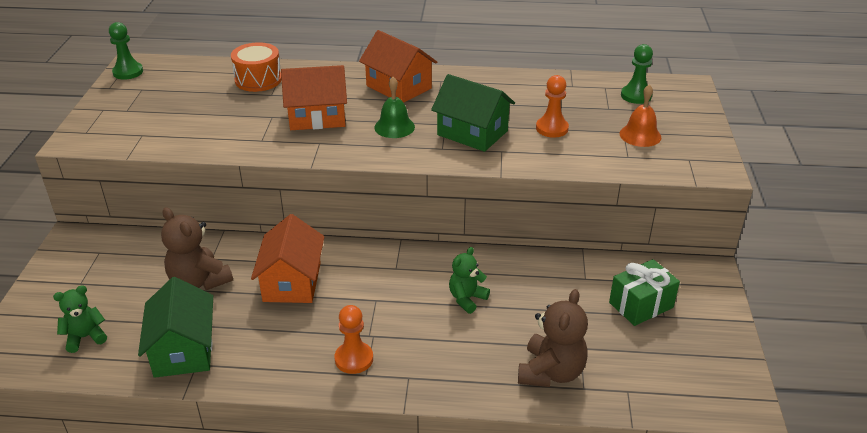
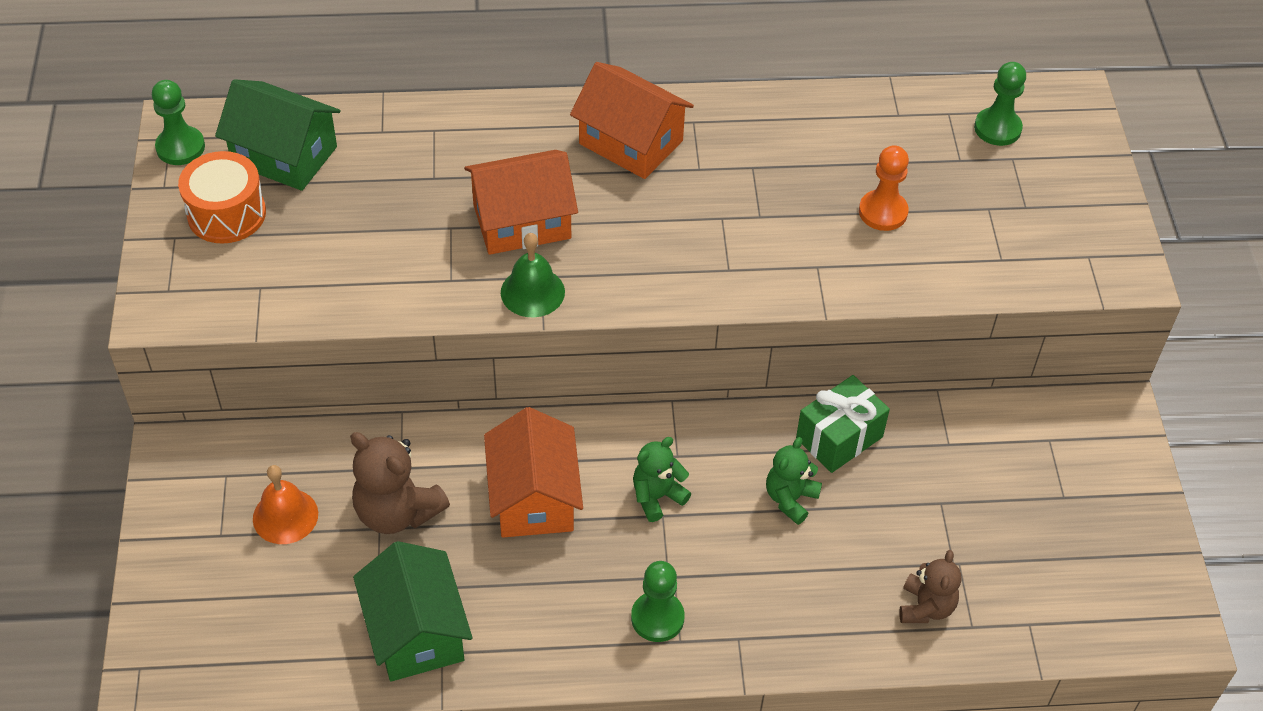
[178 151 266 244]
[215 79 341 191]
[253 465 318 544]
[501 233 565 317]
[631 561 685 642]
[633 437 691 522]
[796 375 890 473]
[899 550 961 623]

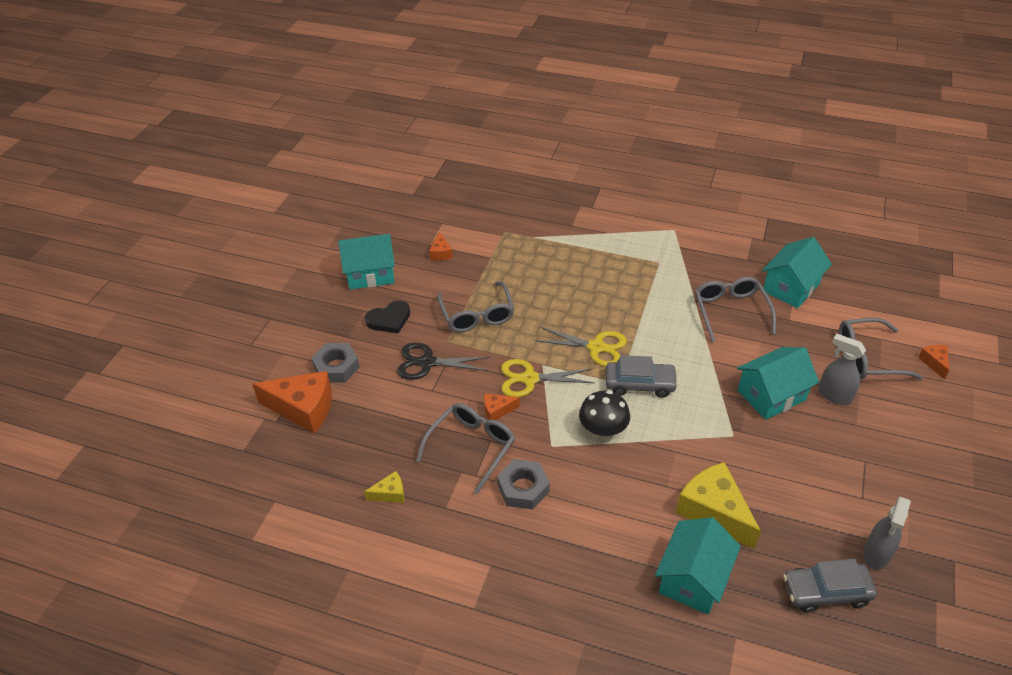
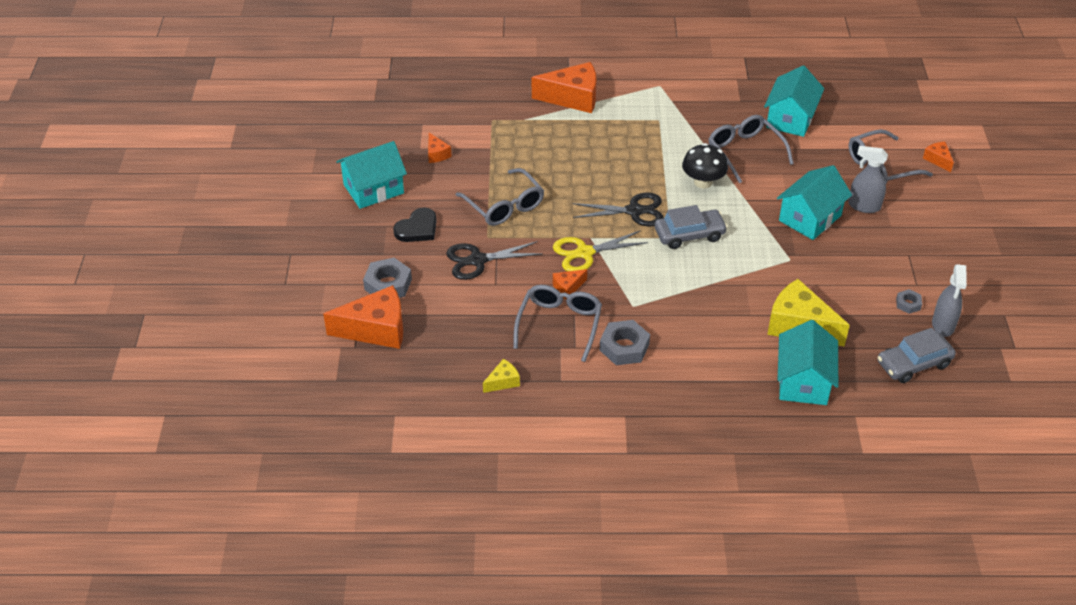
[532 62 596 113]
[572 193 664 227]
[682 143 728 189]
[896 289 922 314]

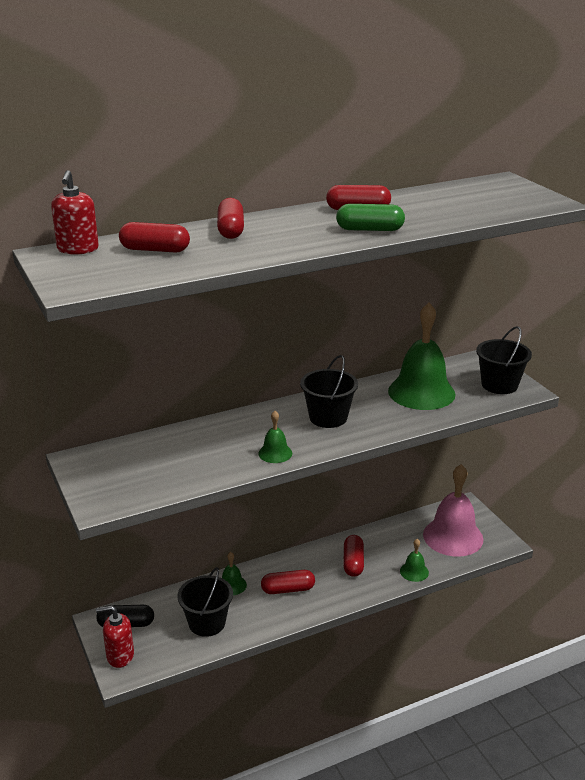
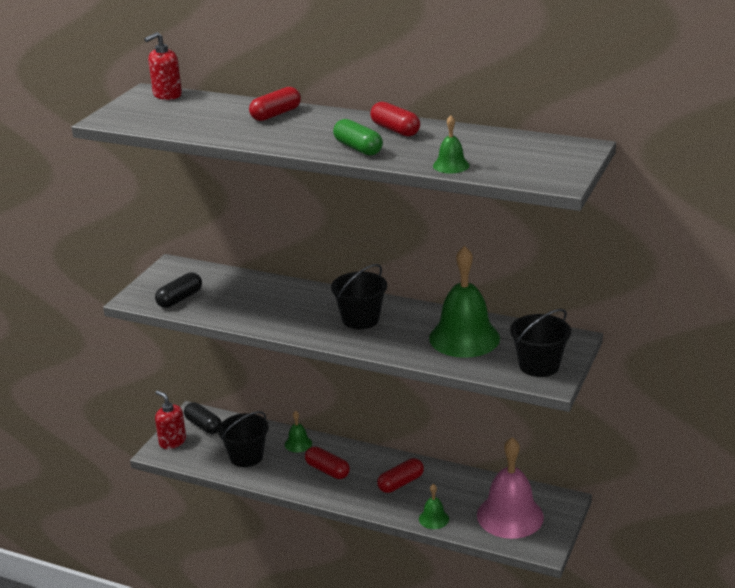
[155 272 202 308]
[433 115 469 173]
[119 222 190 253] (first image)

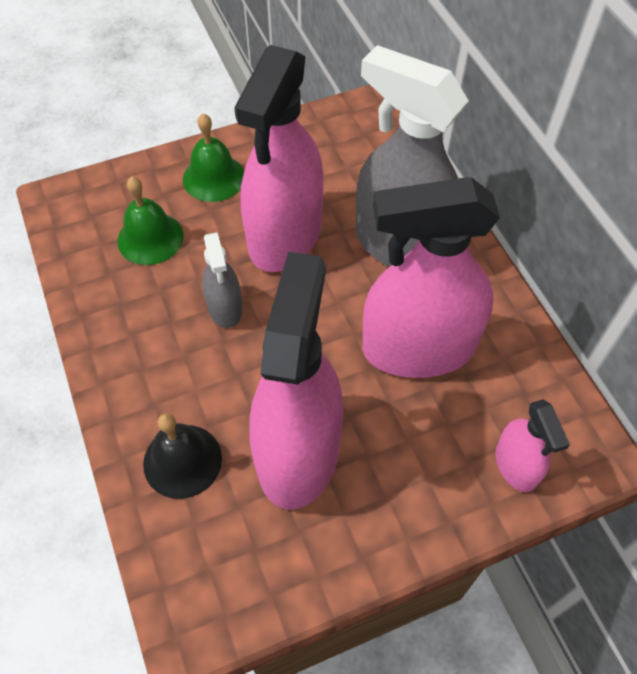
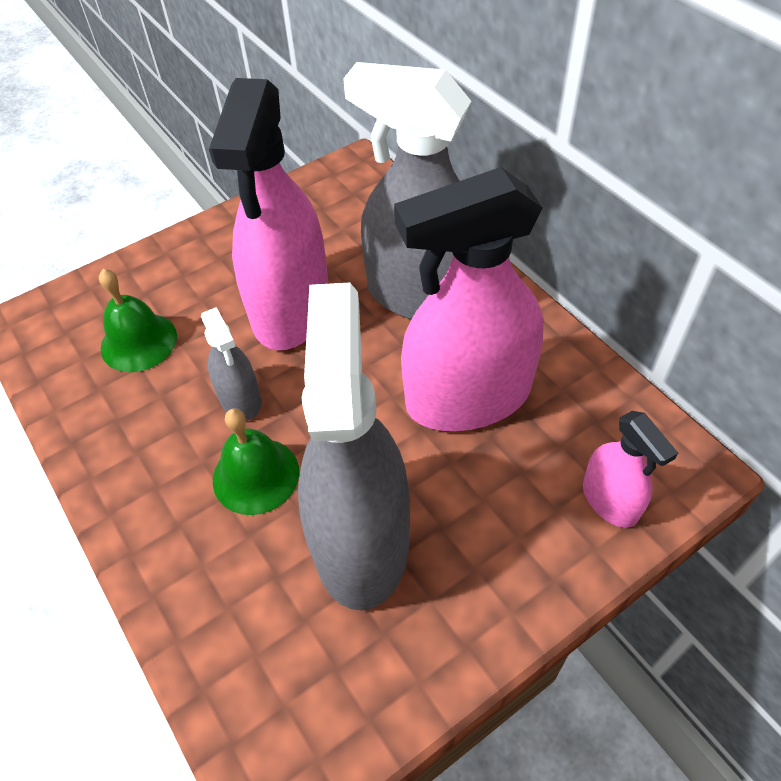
[213 408 299 515]
[298 283 410 611]
[143 413 222 499] (first image)

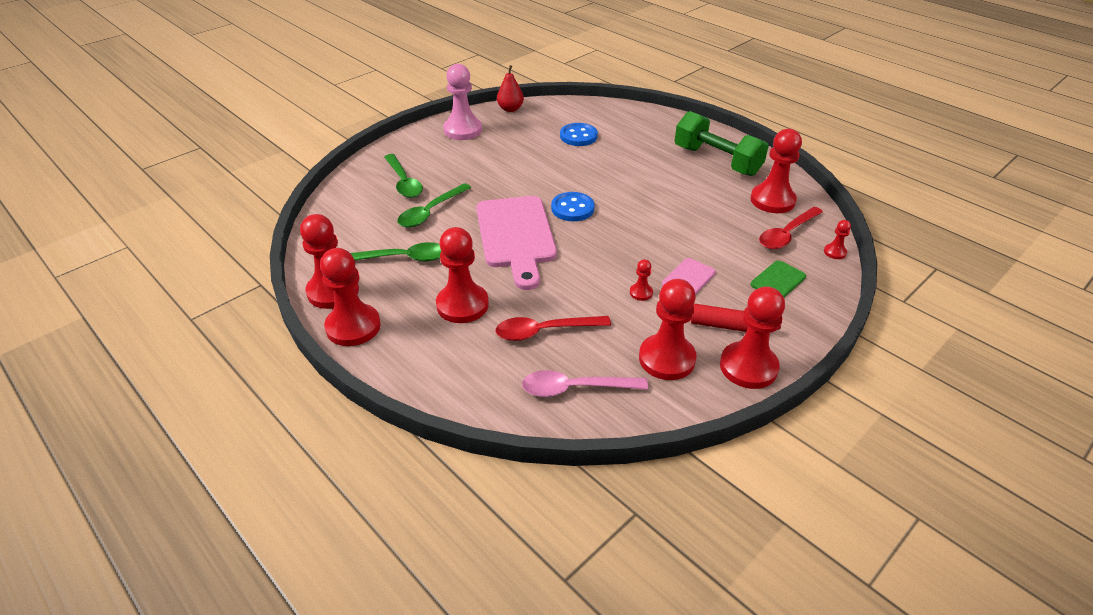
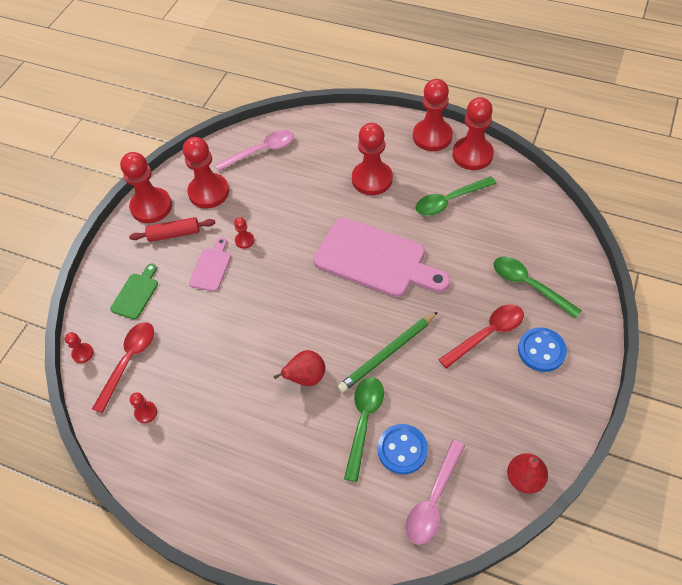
[130 392 157 423]
[274 350 325 386]
[313 217 450 297]
[338 312 438 393]
[344 377 384 482]
[405 440 465 545]
[438 304 524 369]
[518 327 567 372]
[443 64 482 140] (first image)
[675 111 769 176] (first image)

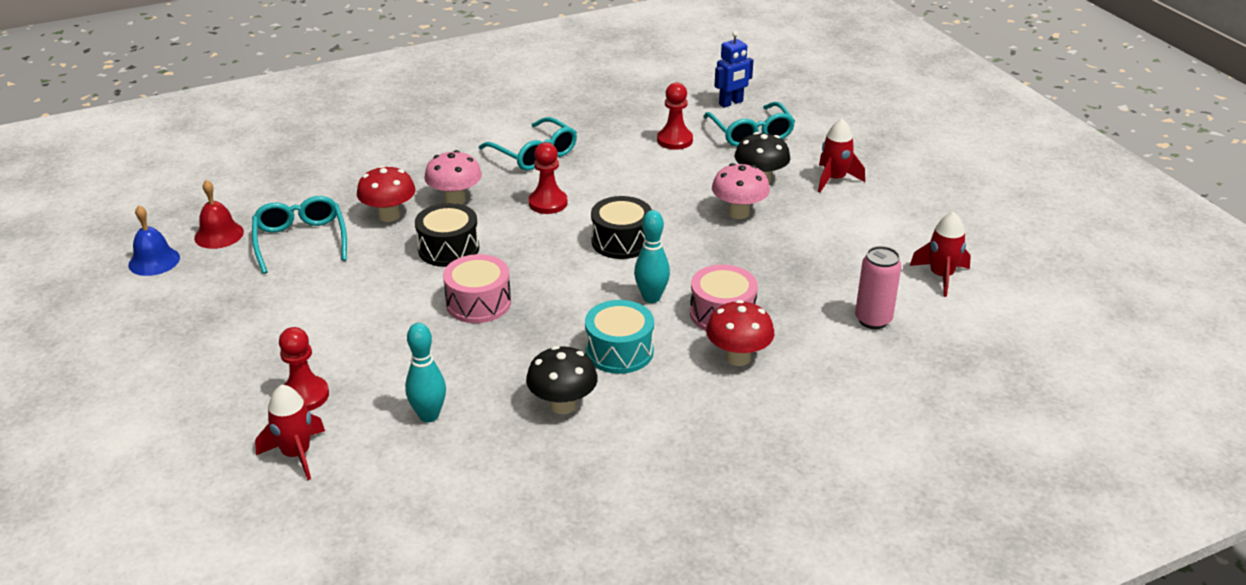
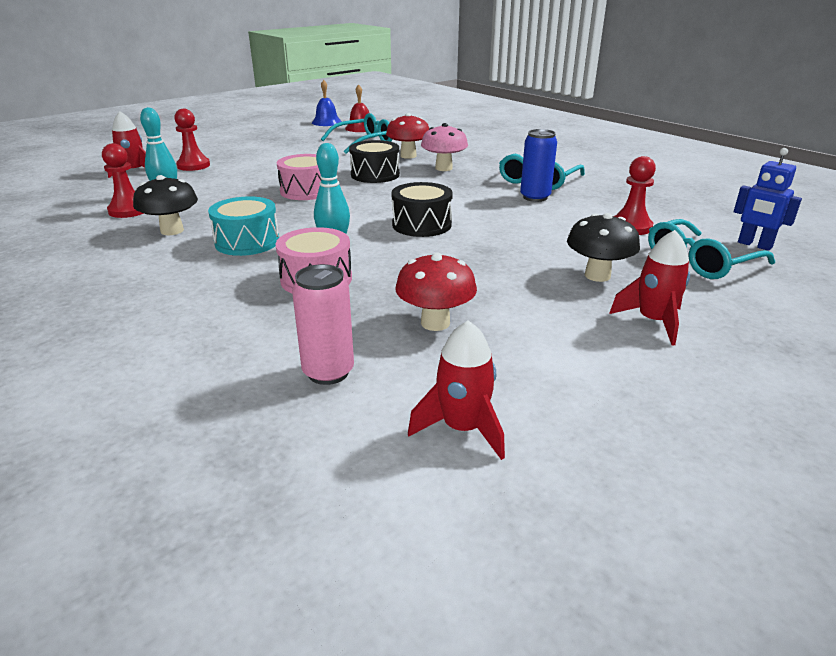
[102 143 144 218]
[395 252 477 331]
[520 129 557 202]
[712 163 770 219] (first image)

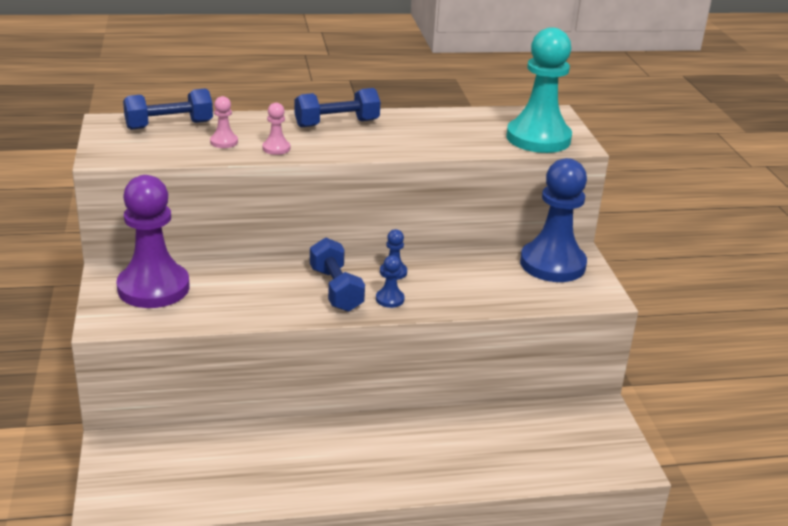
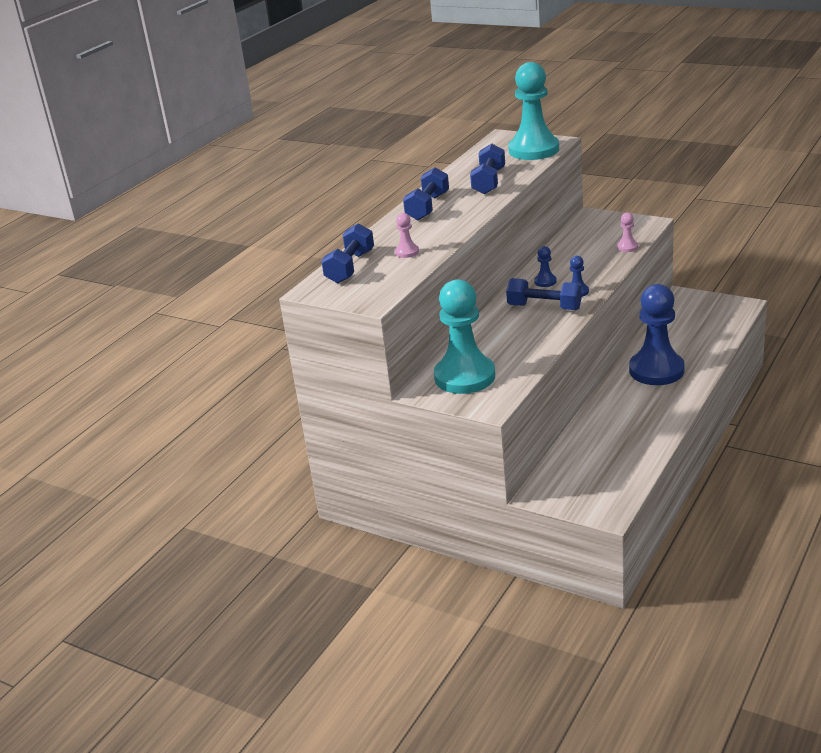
[434 279 495 394]
[470 144 505 194]
[617 213 638 252]
[629 284 685 385]

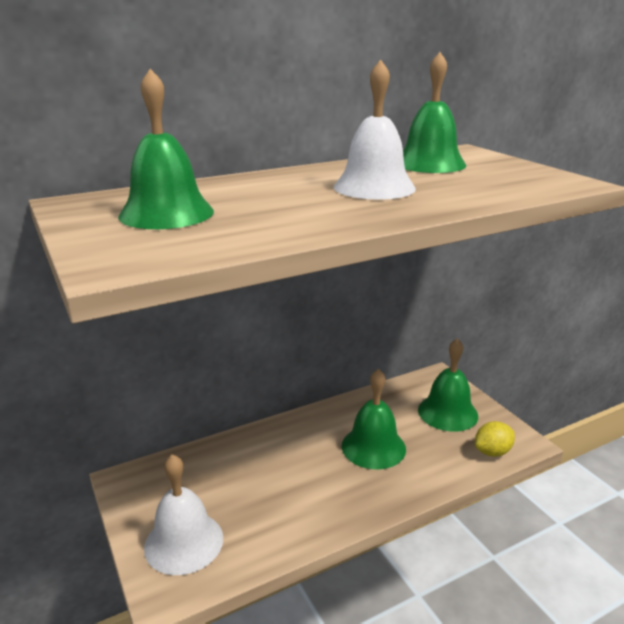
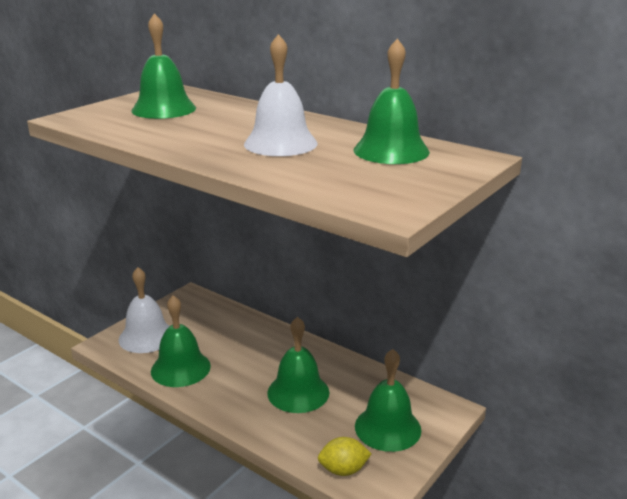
[151 295 211 387]
[318 437 372 476]

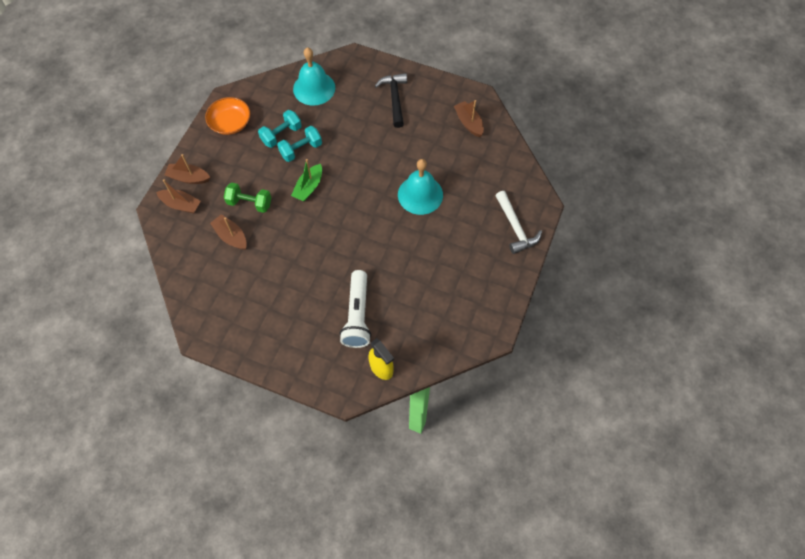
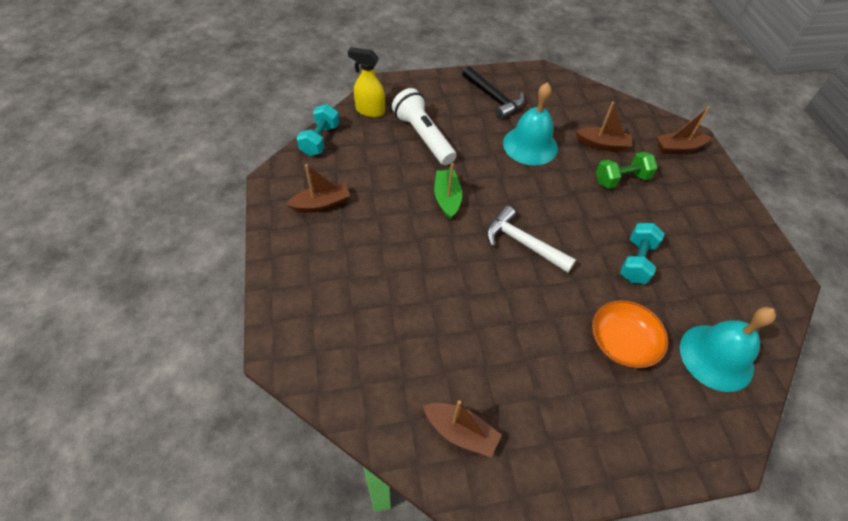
[286 164 350 213]
[297 104 340 156]
[434 163 462 220]
[462 66 525 119]
[486 206 576 273]
[503 82 558 165]
[592 300 668 368]

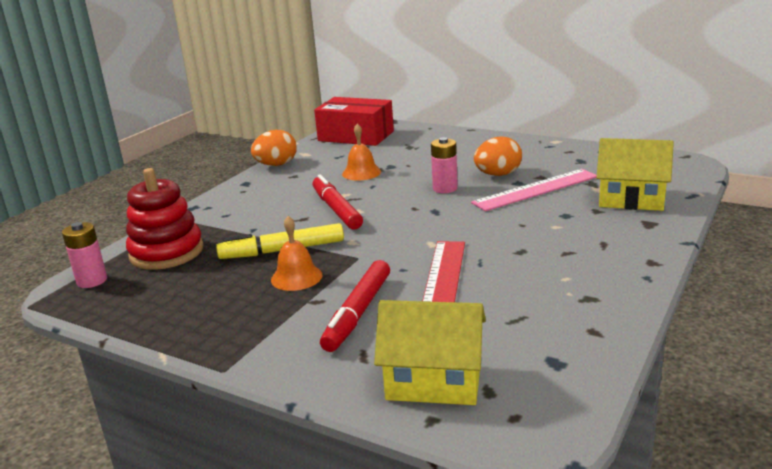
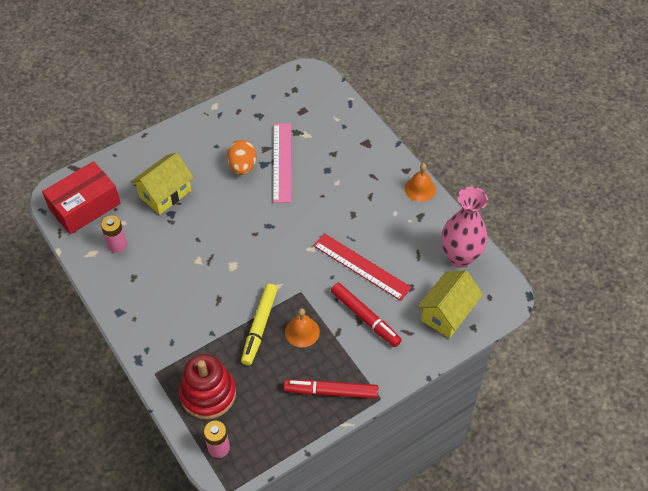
[101 215 127 253]
[131 153 194 215]
[284 379 378 399]
[405 163 436 202]
[441 186 488 268]
[251 130 297 166] (first image)

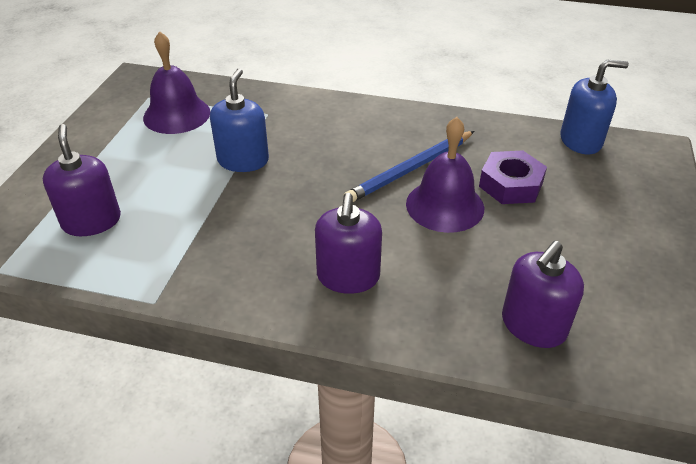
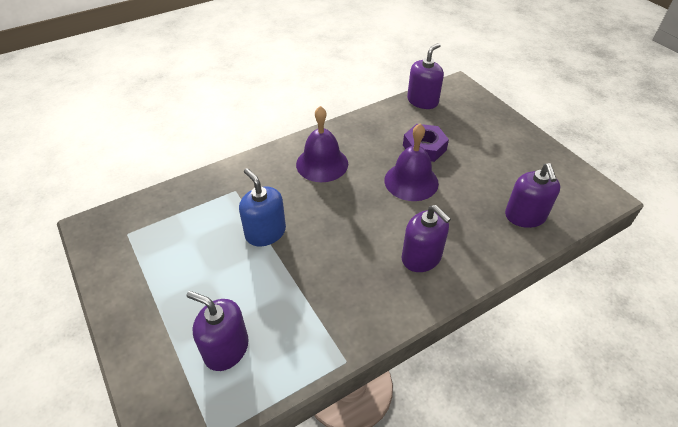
[296 106 348 182]
[407 43 444 109]
[343 131 474 202] (first image)

